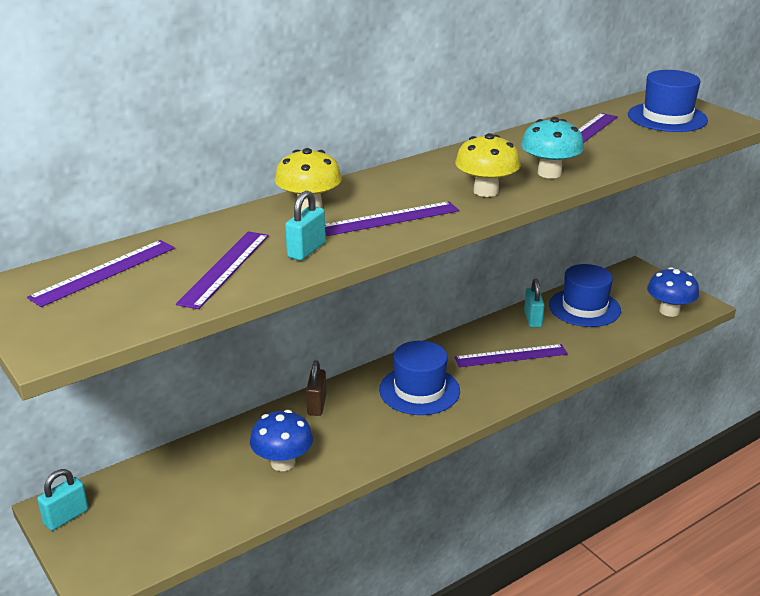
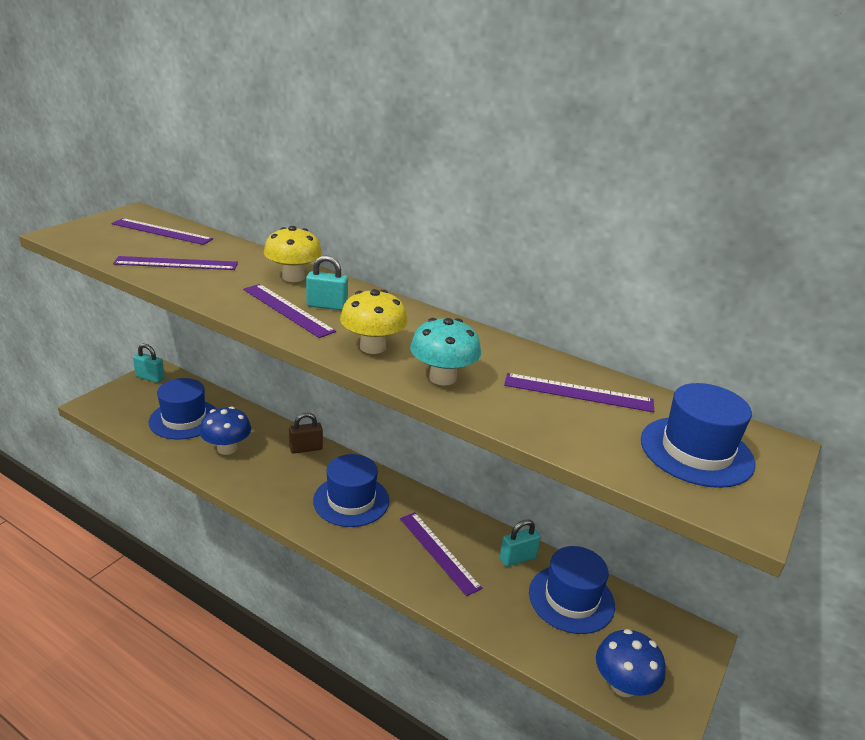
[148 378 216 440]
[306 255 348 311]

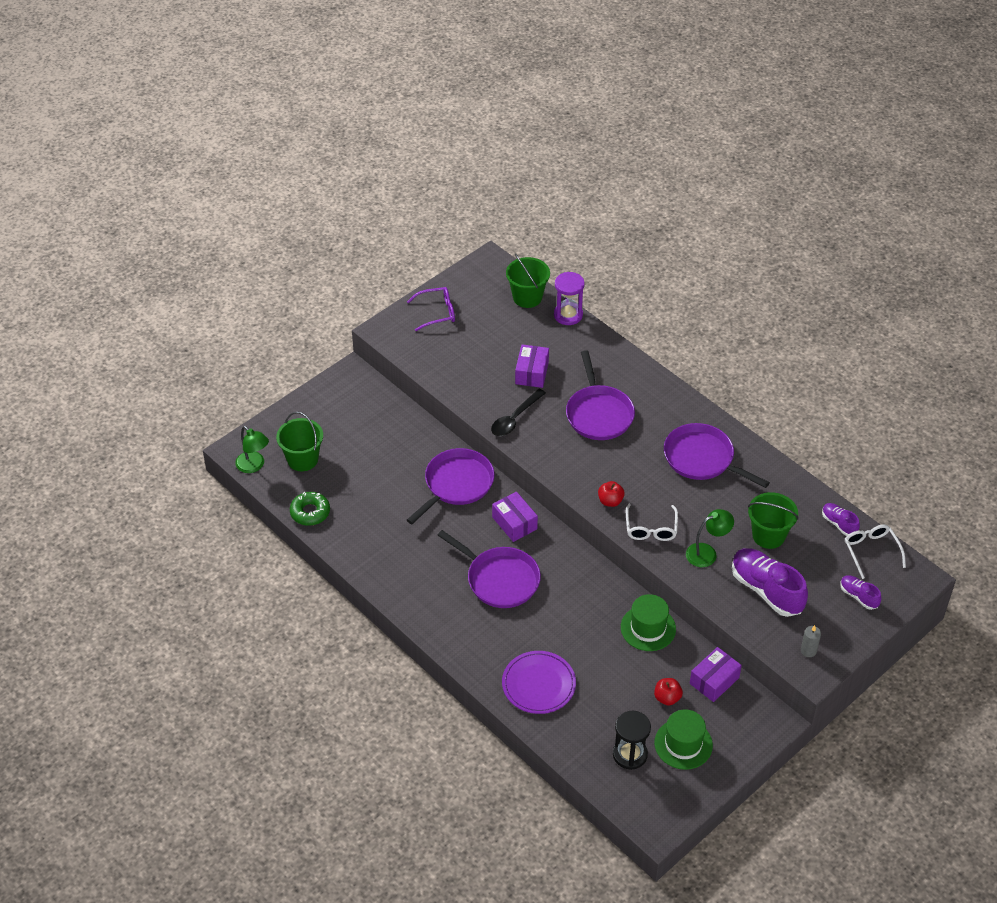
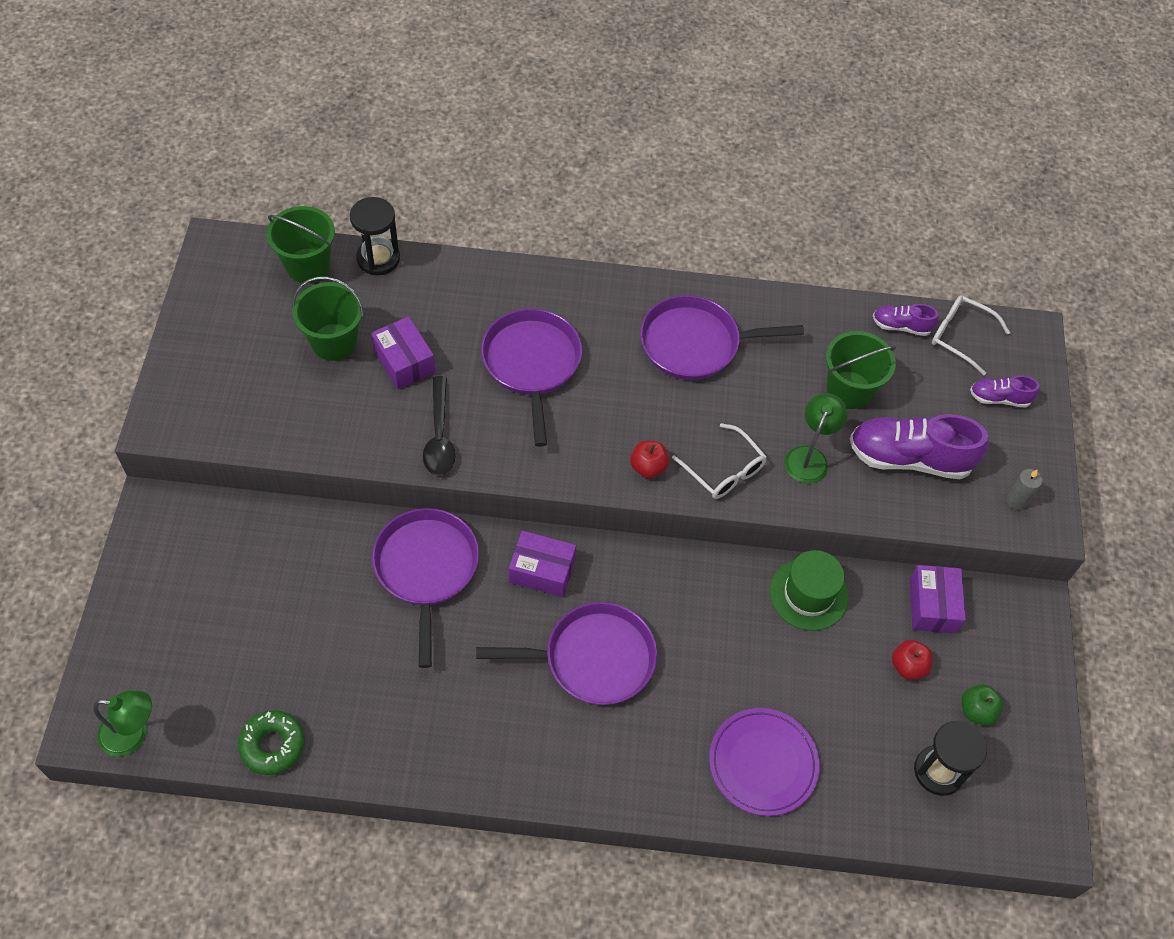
[292 276 364 361]
[350 197 400 275]
[481 309 582 447]
[962 684 1004 726]
[407 287 455 331] (first image)

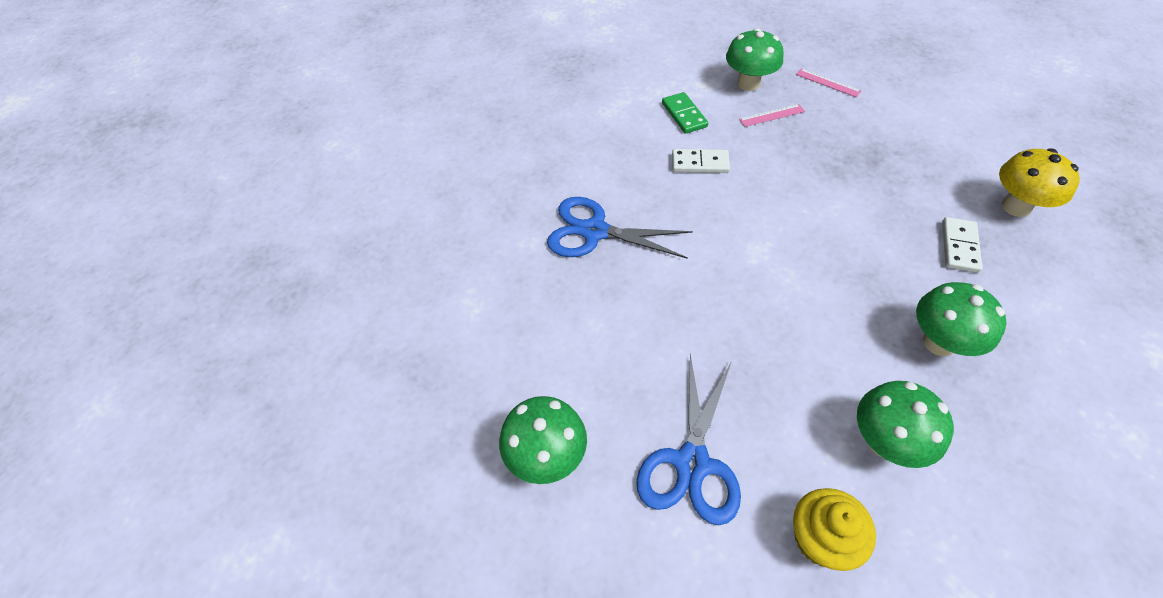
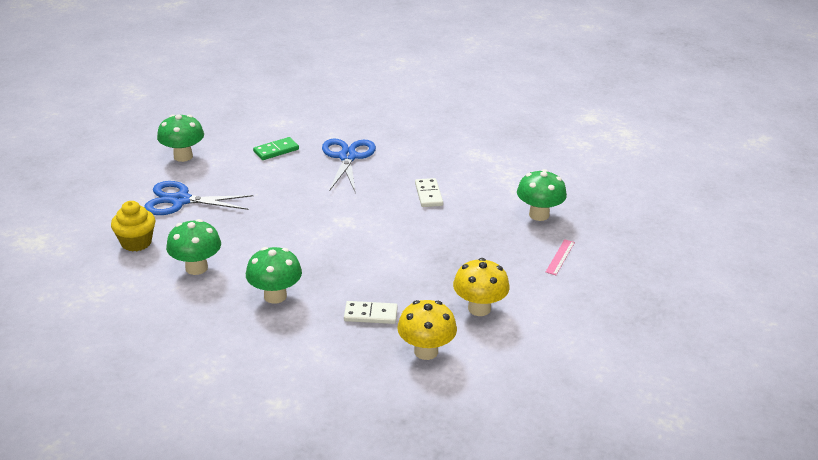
[253 137 299 160]
[453 258 510 316]
[739 104 805 127] (first image)

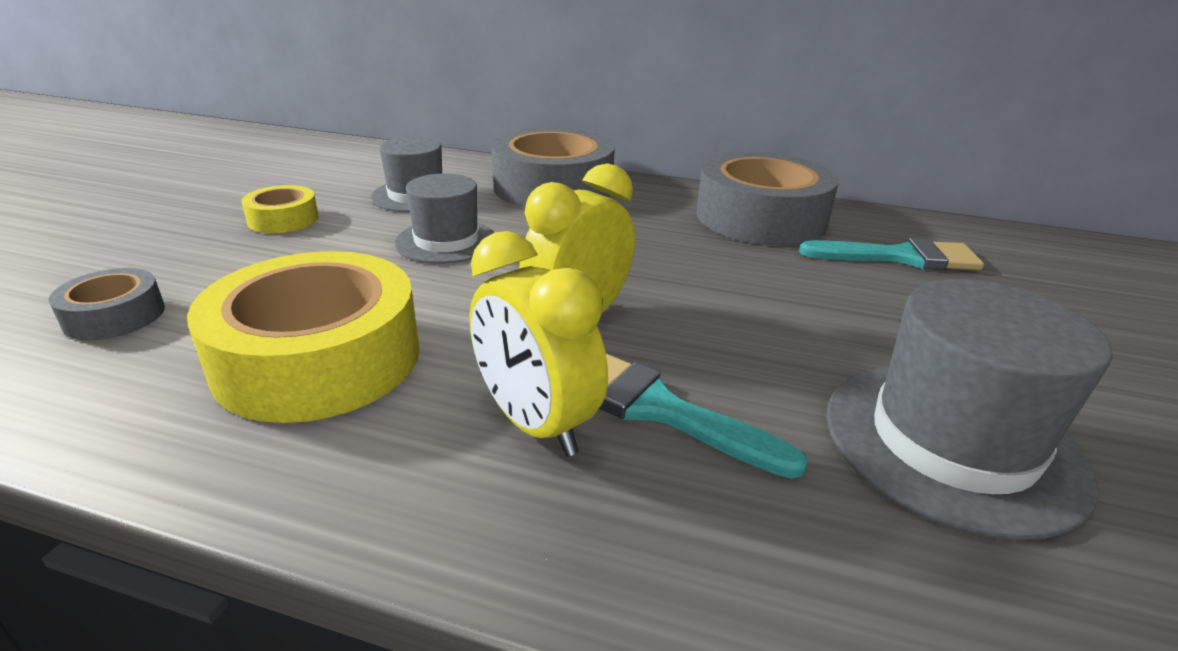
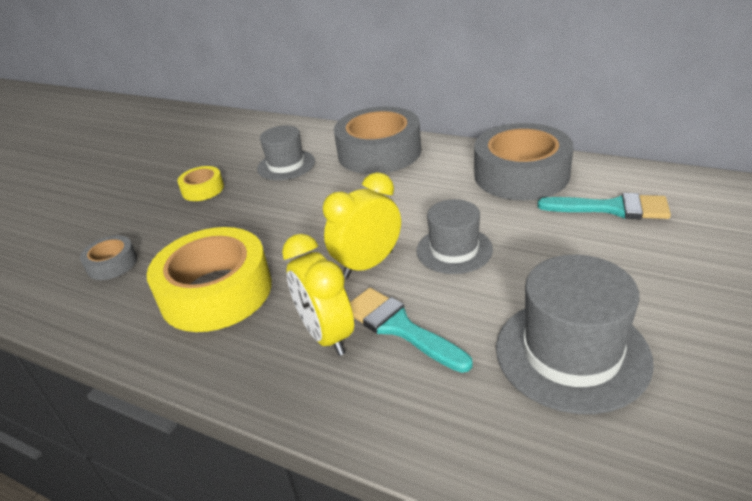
[416 199 493 274]

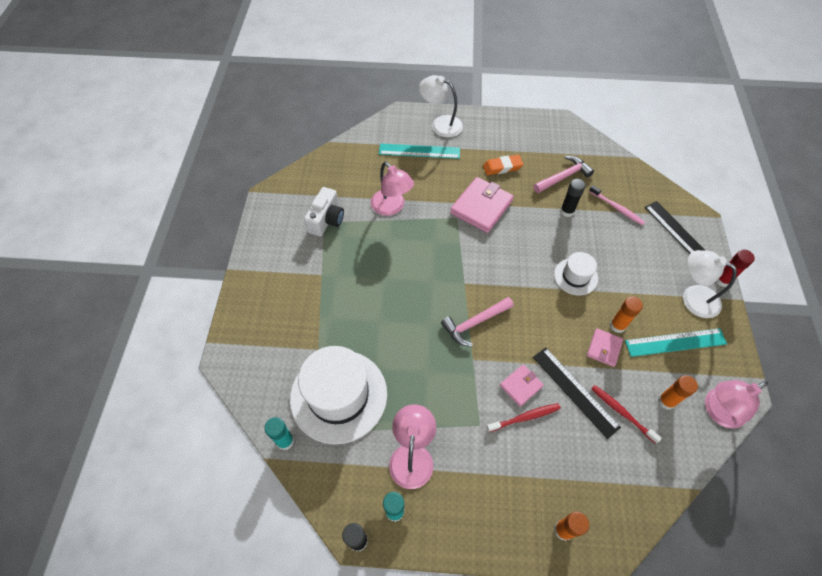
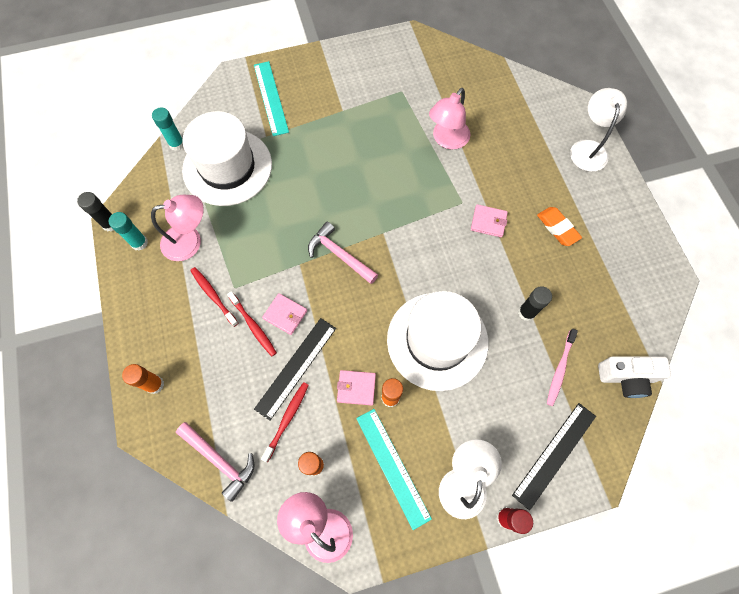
[176 422 254 502]
[190 267 238 327]
[254 61 289 136]
[387 291 489 391]
[471 204 508 237]
[598 356 671 398]

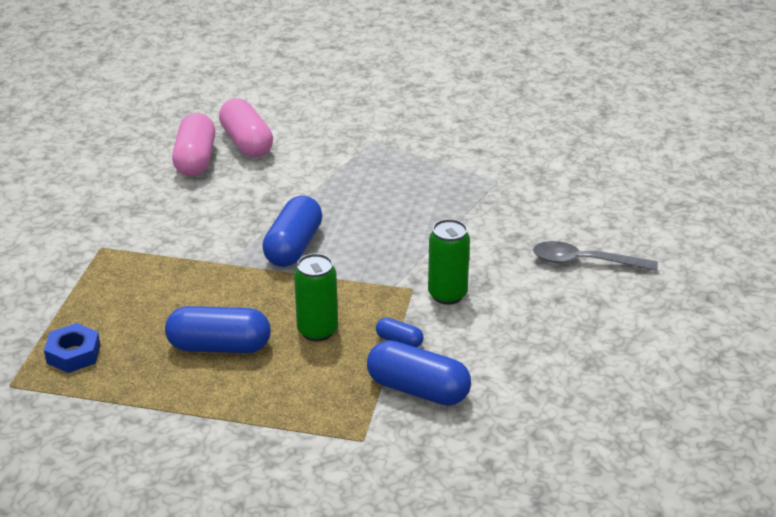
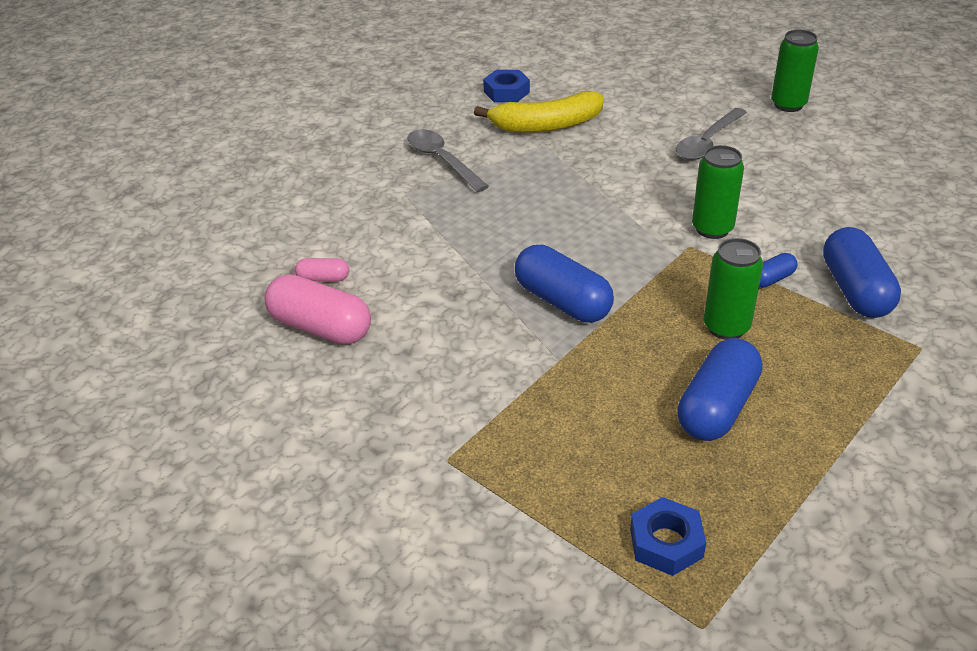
[295 258 349 282]
[407 129 489 192]
[474 91 603 133]
[483 70 530 102]
[771 30 819 112]
[823 227 901 318]

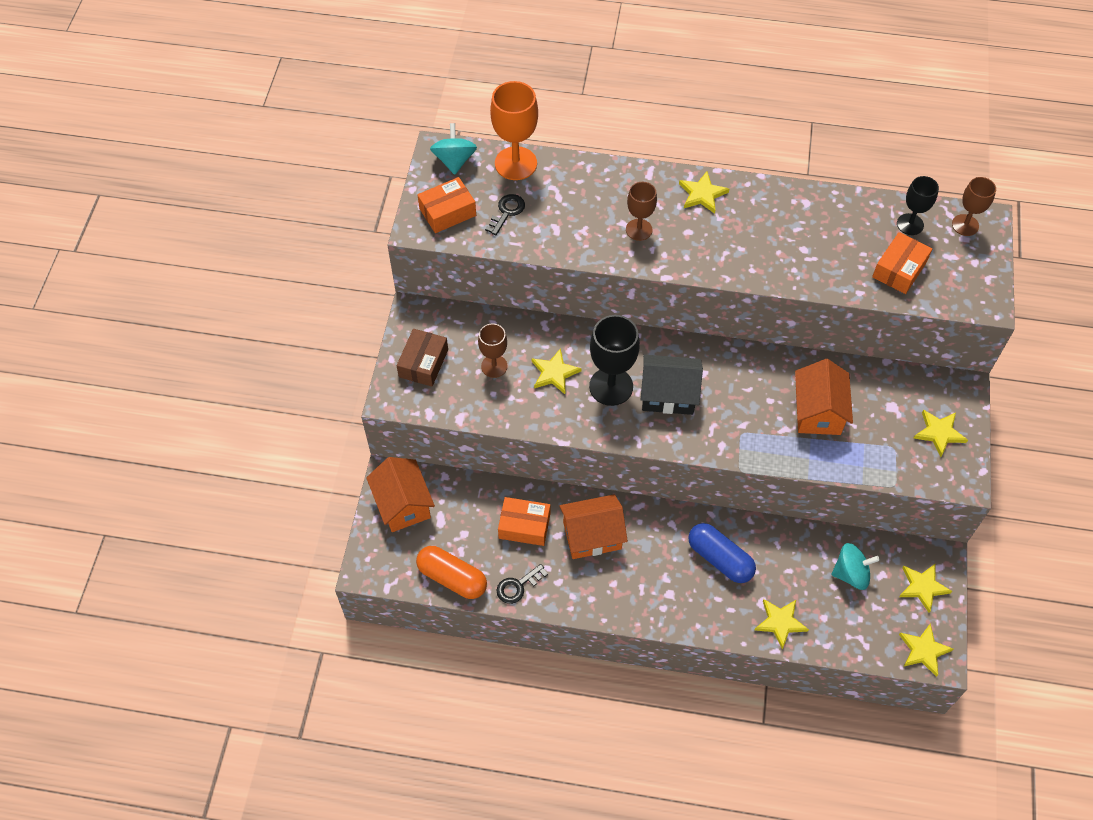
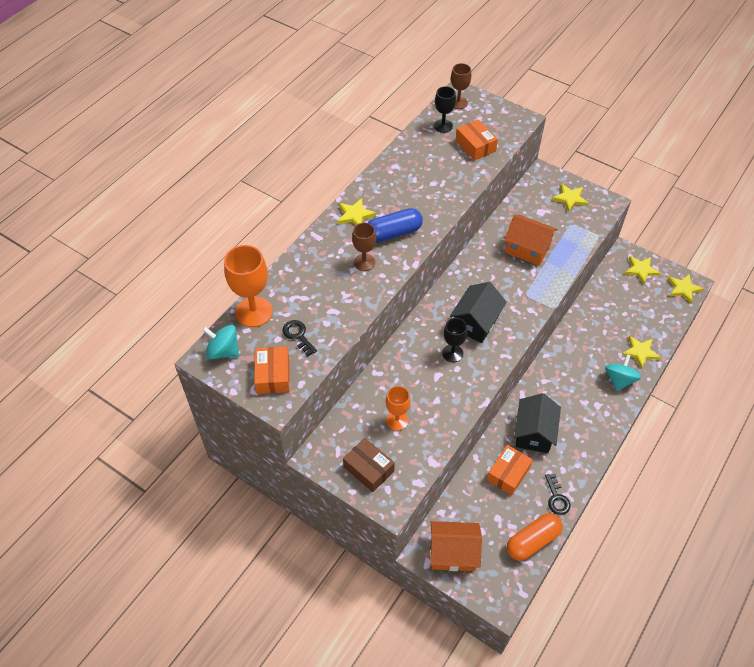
[368 208 423 243]
[386 386 411 431]
[442 318 467 362]
[514 393 561 453]
[605 354 641 392]
[532 348 581 394] (first image)

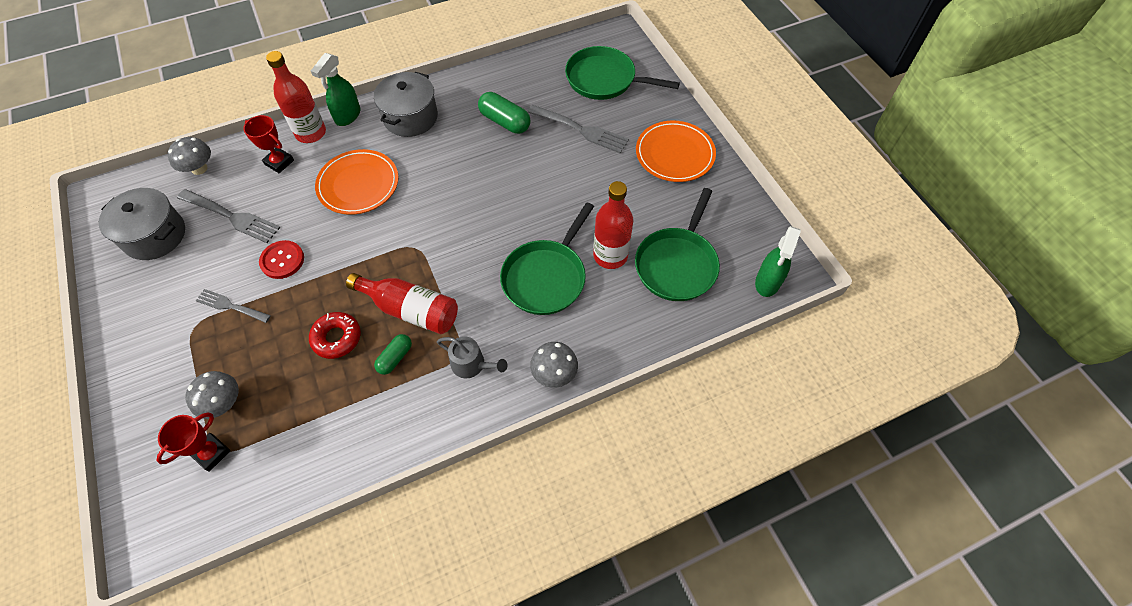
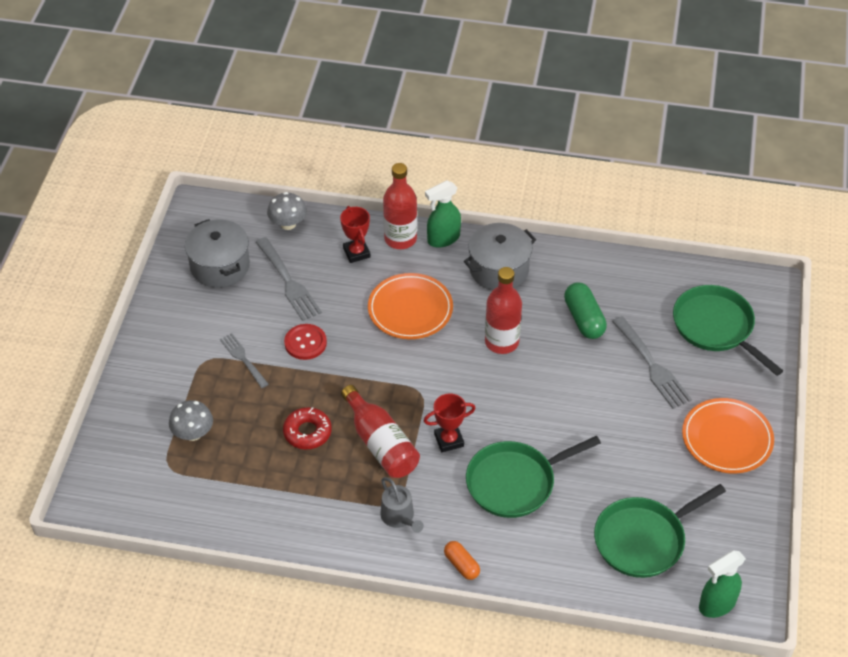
[424 394 476 452]
[444 541 480 580]
[485 267 522 354]
[374 334 412 375] (first image)

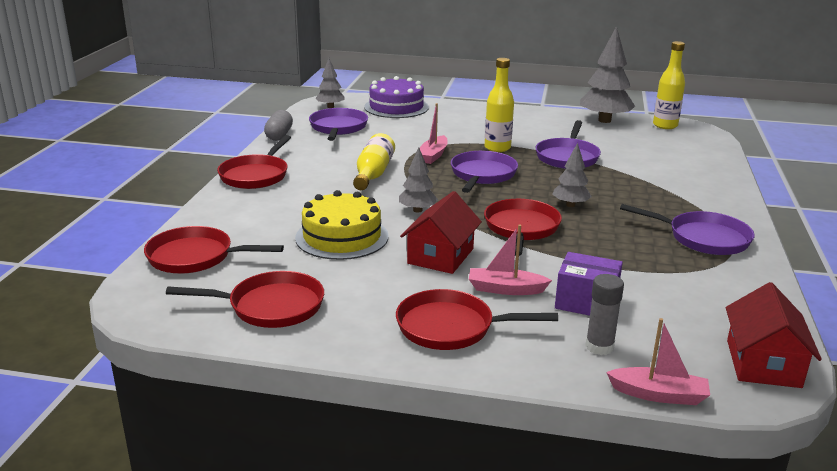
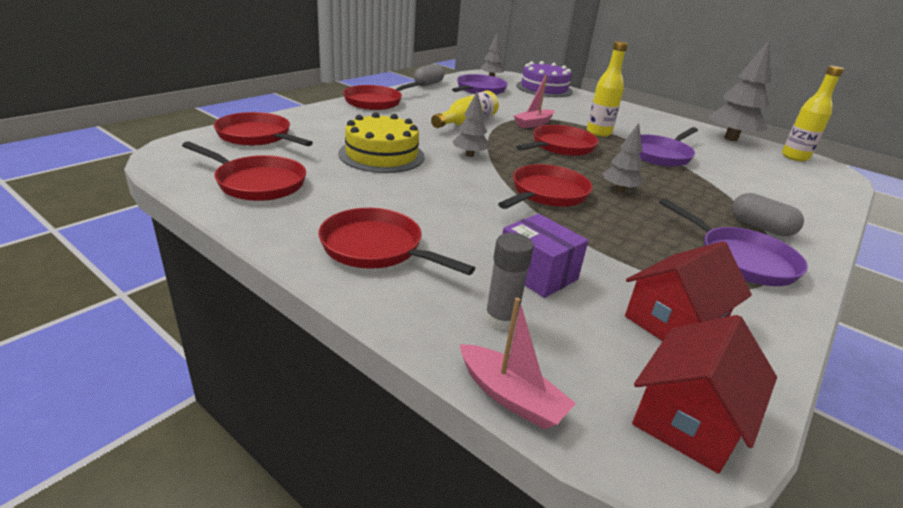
[516 125 599 156]
[625 241 752 341]
[732 193 804 236]
[469 225 552 295] (first image)

